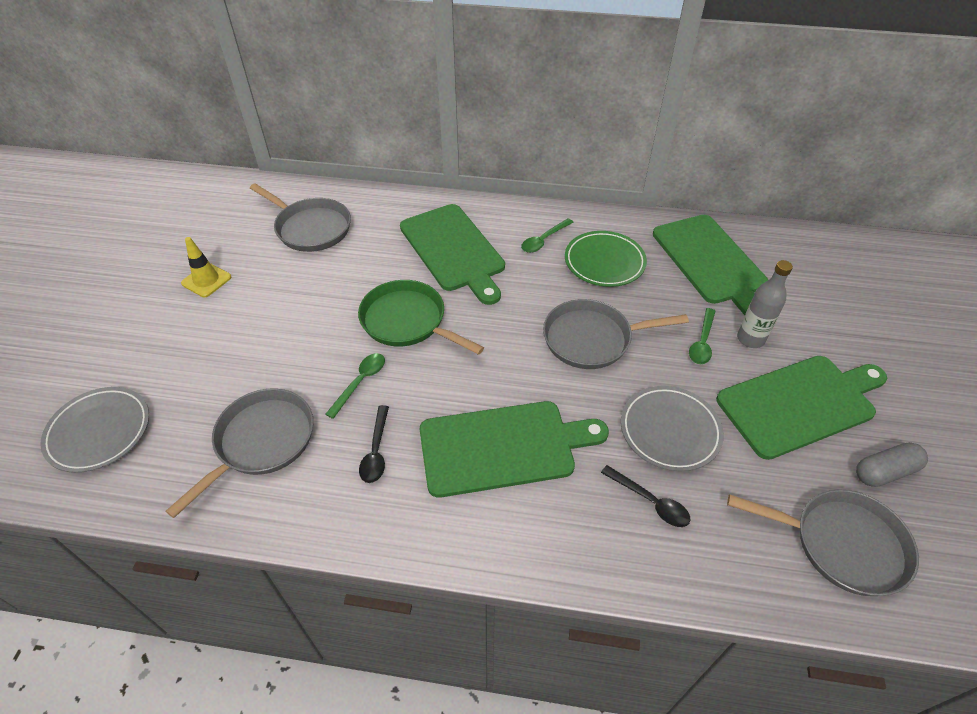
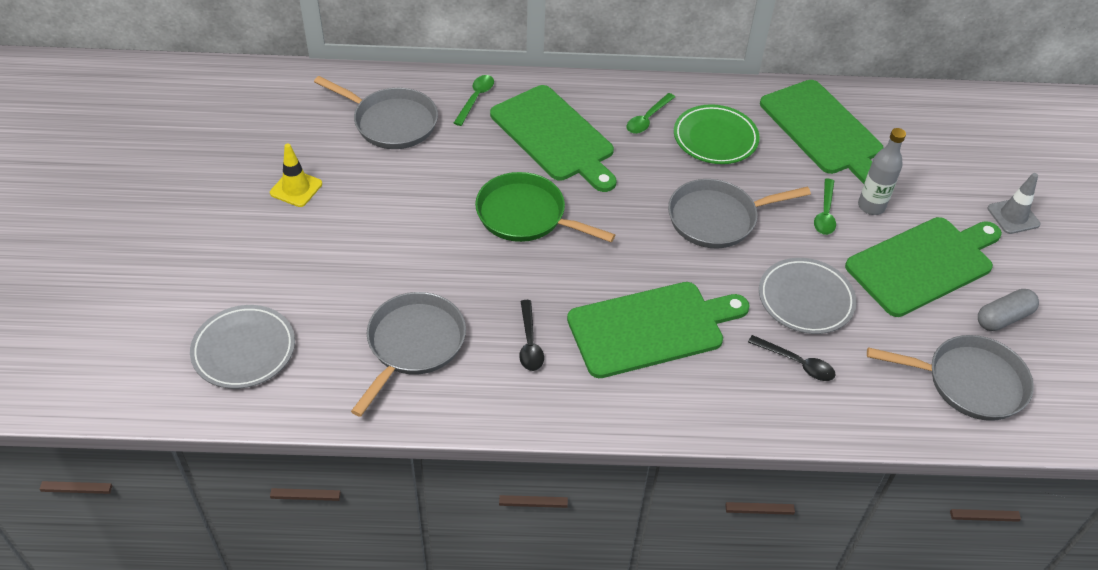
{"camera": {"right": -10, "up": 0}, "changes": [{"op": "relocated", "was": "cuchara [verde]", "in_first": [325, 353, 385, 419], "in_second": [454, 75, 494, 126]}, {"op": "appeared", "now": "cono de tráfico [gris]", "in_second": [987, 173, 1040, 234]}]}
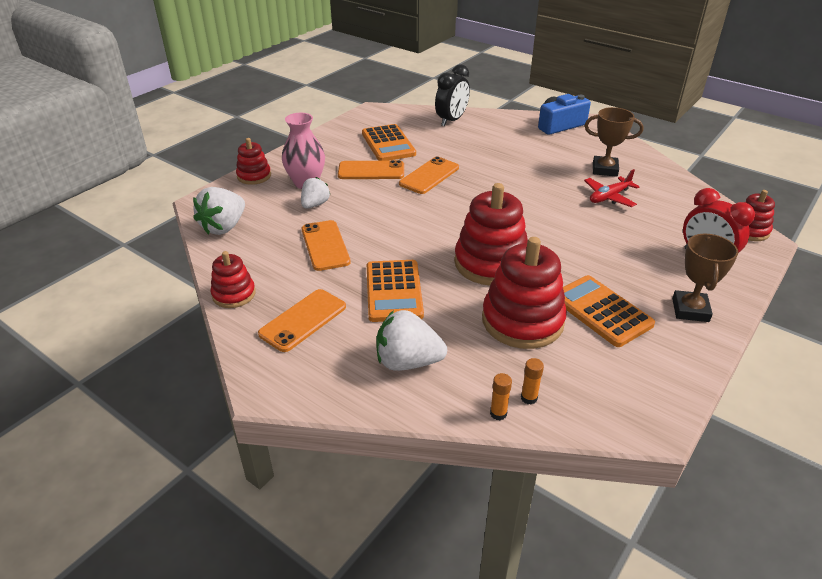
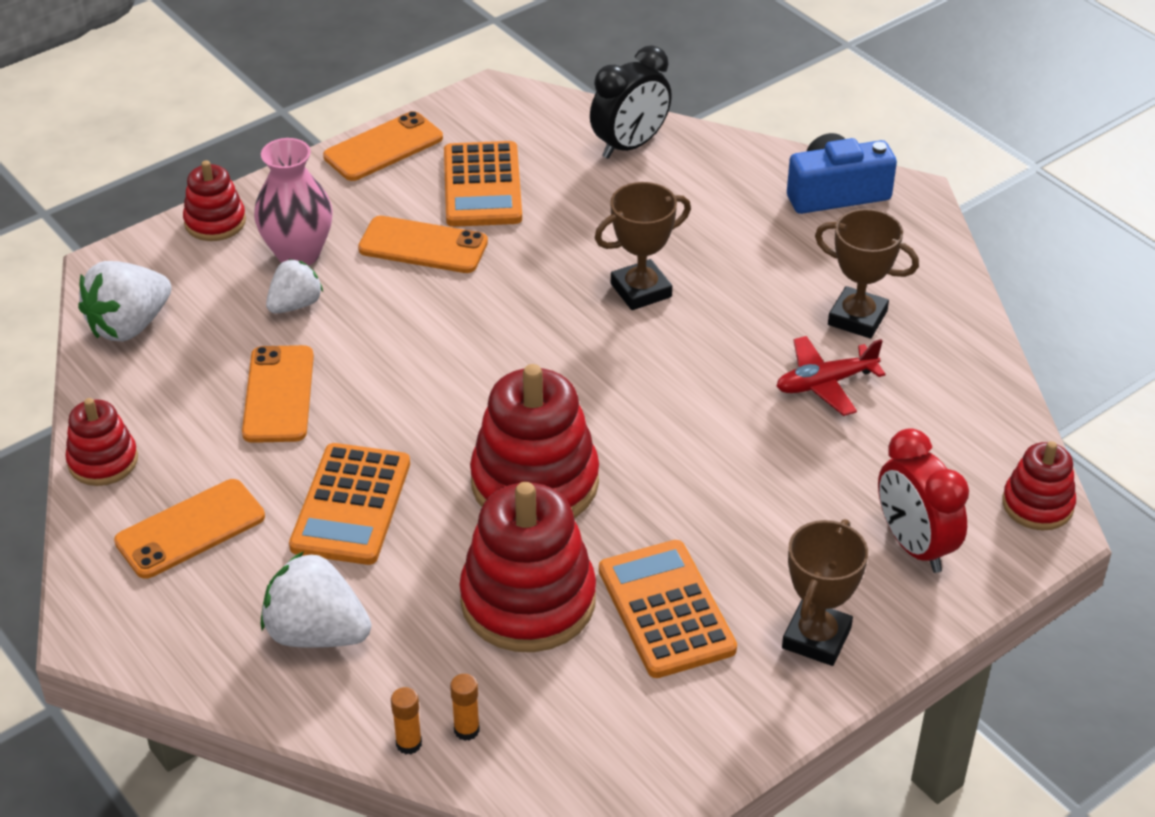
{"camera": {"right": 15, "up": 5}, "changes": [{"op": "relocated", "was": "móvil [naranja]", "in_first": [399, 157, 459, 194], "in_second": [323, 111, 443, 181]}, {"op": "appeared", "now": "trofeo [marrón]", "in_second": [594, 182, 691, 310]}]}
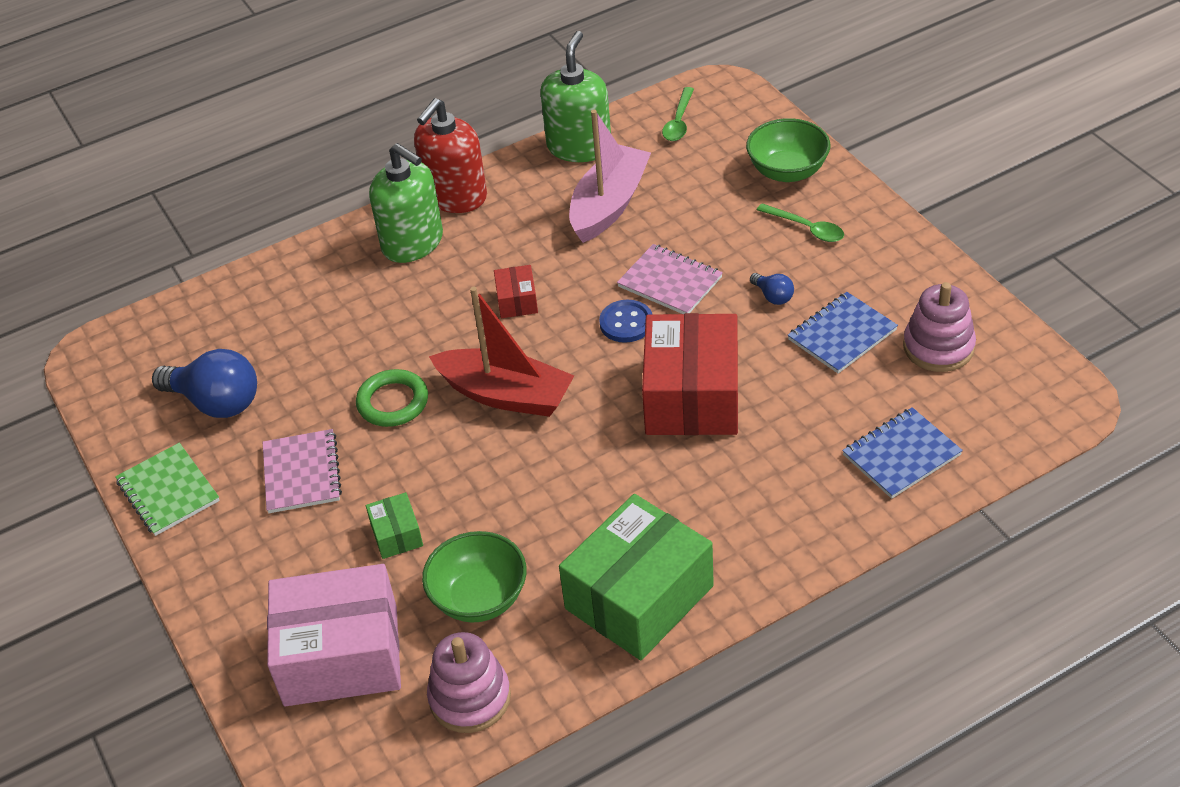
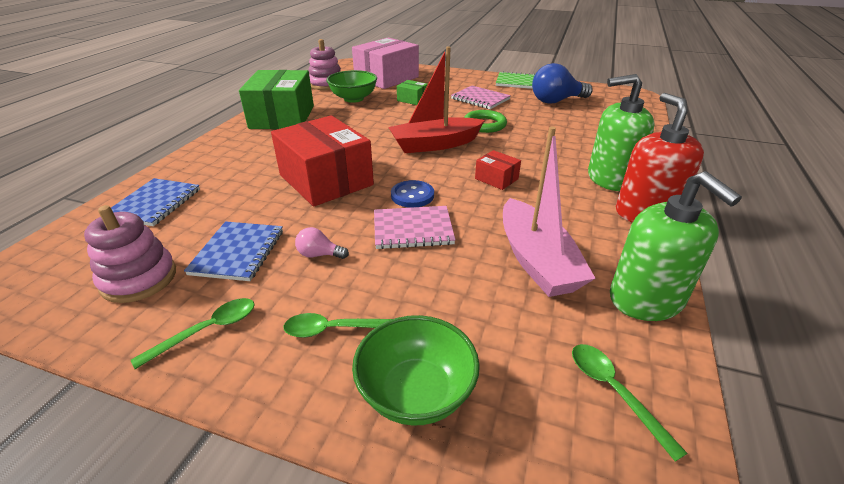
{"camera": {"right": 135, "up": -10}, "changes": [{"op": "colour", "was": "bombilla [azul]", "now": "bombilla [rosa]", "in_first": [750, 273, 794, 305], "in_second": [295, 227, 349, 259]}, {"op": "appeared", "now": "cuchara [verde]", "in_second": [131, 298, 255, 369]}]}
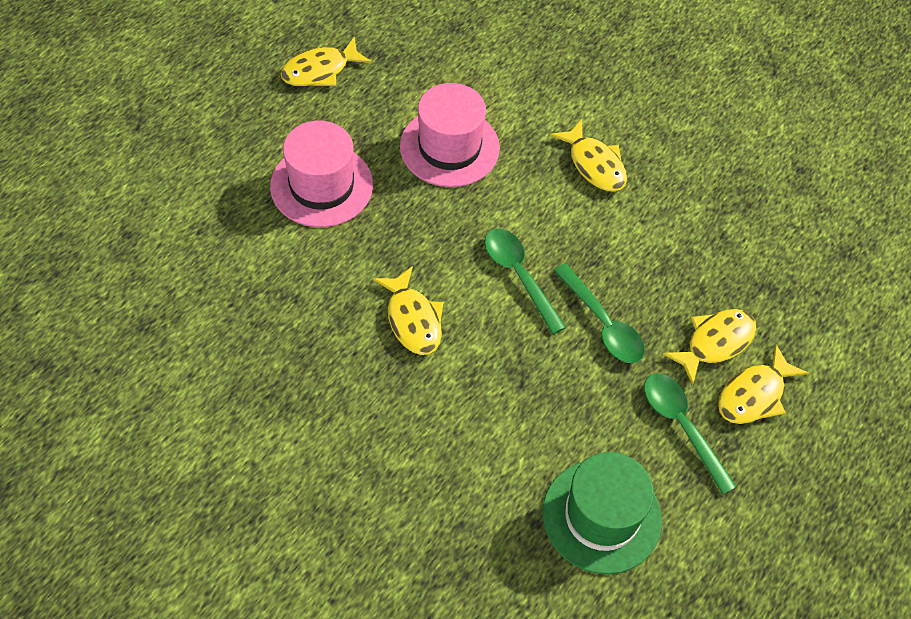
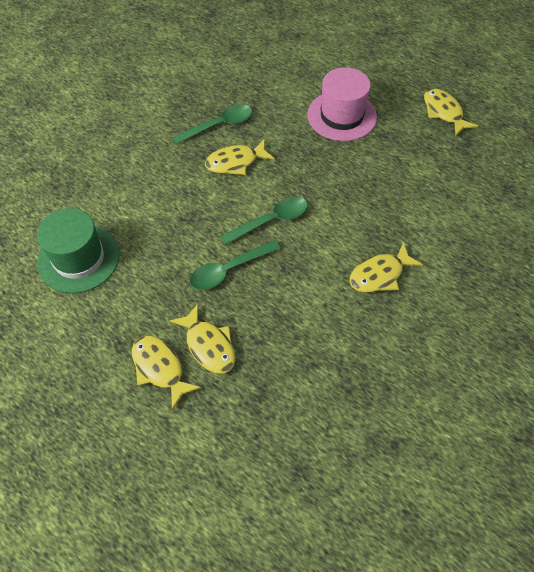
{"camera": {"right": 95, "up": 0}, "changes": [{"op": "missing", "was": "sombrero [rosa]", "in_first": [400, 83, 500, 187]}, {"op": "relocated", "was": "cuchara [verde]", "in_first": [644, 373, 737, 495], "in_second": [172, 104, 252, 144]}]}
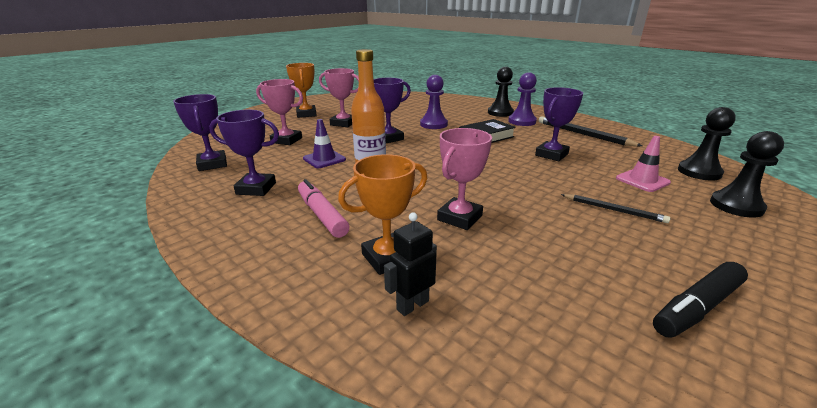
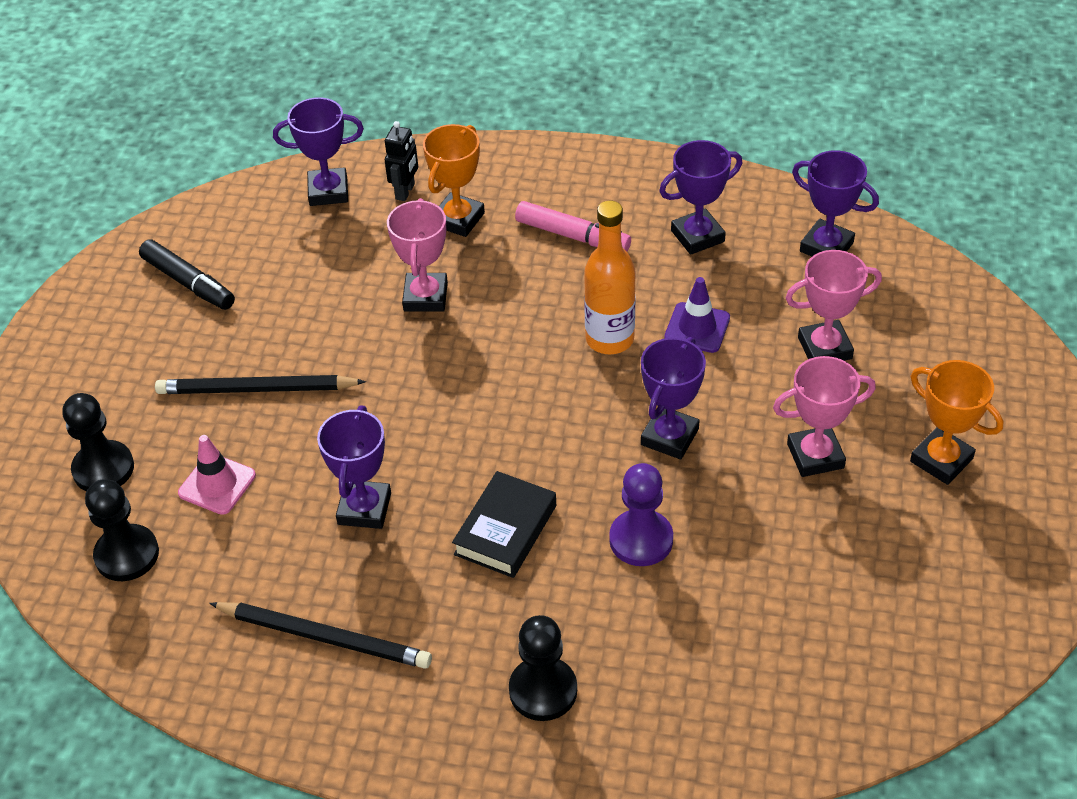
{"camera": {"right": 150, "up": 20}, "changes": [{"op": "missing", "was": "peón [morado]", "in_first": [508, 72, 537, 126]}, {"op": "size", "was": "lápiz [negro]", "in_first": [561, 194, 670, 223], "in_second": [155, 375, 366, 394], "ratio": 1.61}, {"op": "spun", "was": "rotulador [negro]", "in_first": [653, 262, 748, 338], "in_second": [139, 239, 235, 310], "clockwise": 105}, {"op": "appeared", "now": "trofeo [morado]", "in_second": [273, 97, 364, 206]}]}
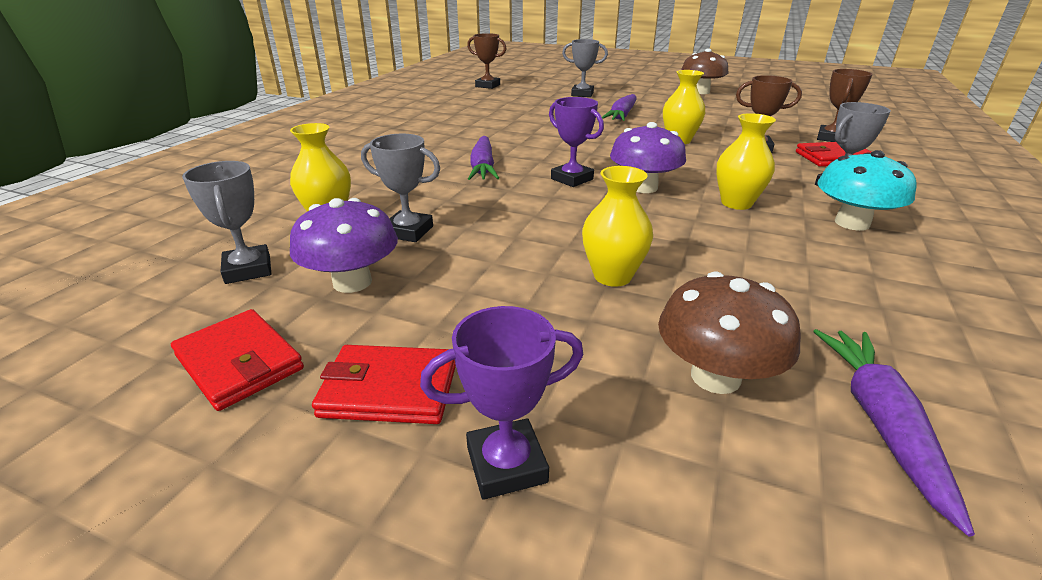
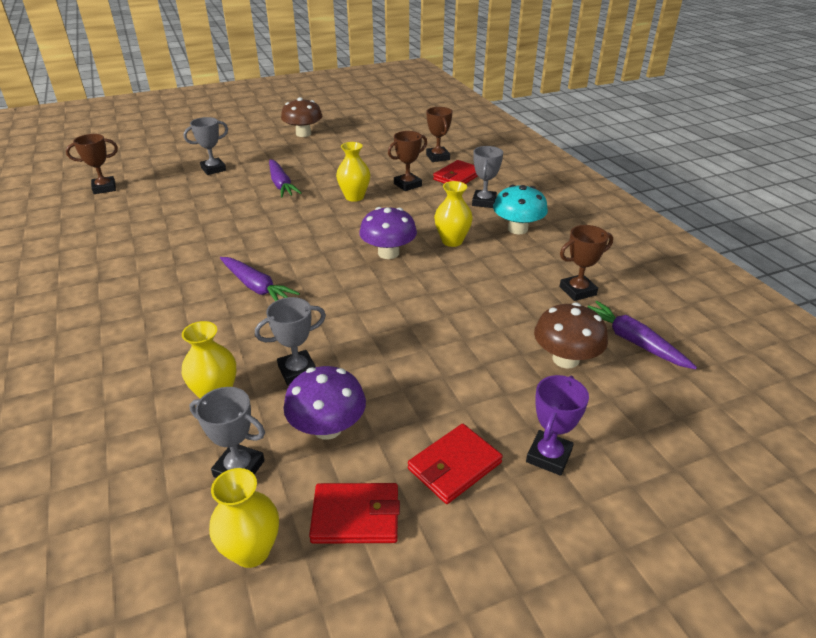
{"camera": {"right": -45, "up": 5}, "changes": [{"op": "missing", "was": "trofeo [morado]", "in_first": [549, 97, 604, 187]}, {"op": "relocated", "was": "florero [amarillo]", "in_first": [582, 166, 653, 287], "in_second": [209, 468, 279, 568]}, {"op": "appeared", "now": "trofeo [marrón]", "in_second": [559, 225, 613, 301]}]}
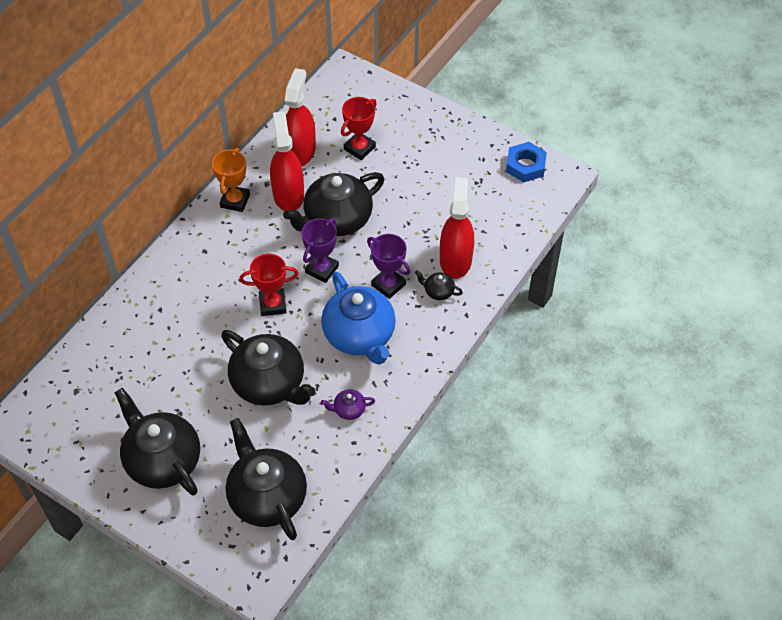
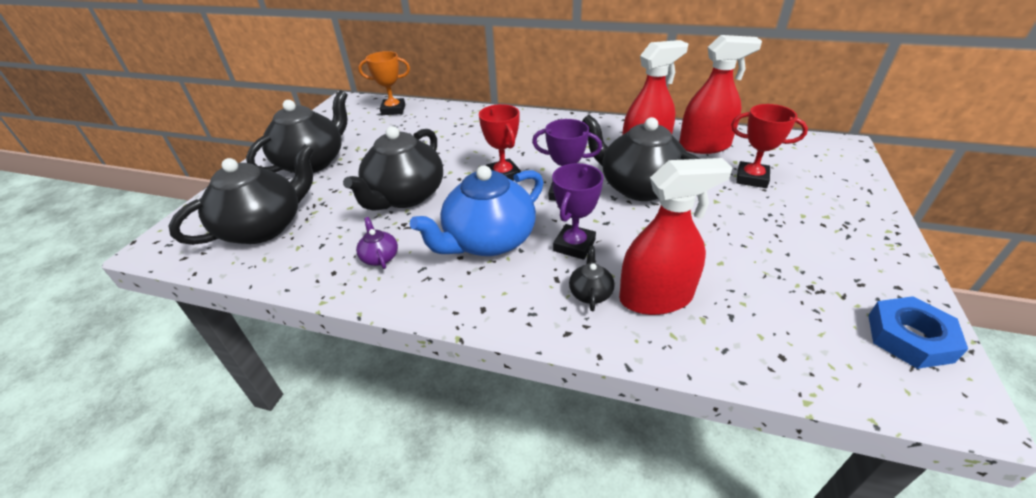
{"camera": {"right": 75, "up": -15}, "changes": [{"op": "relocated", "was": "trofeo [naranja]", "in_first": [212, 148, 250, 212], "in_second": [358, 51, 410, 115]}]}
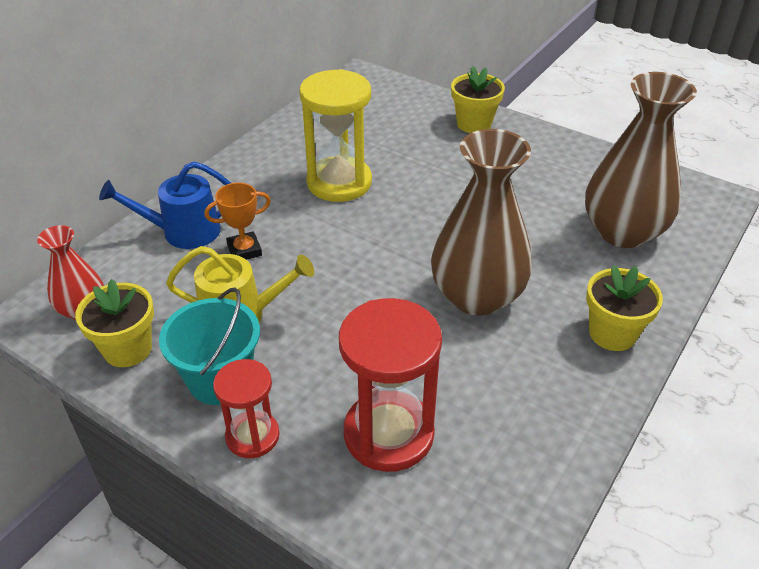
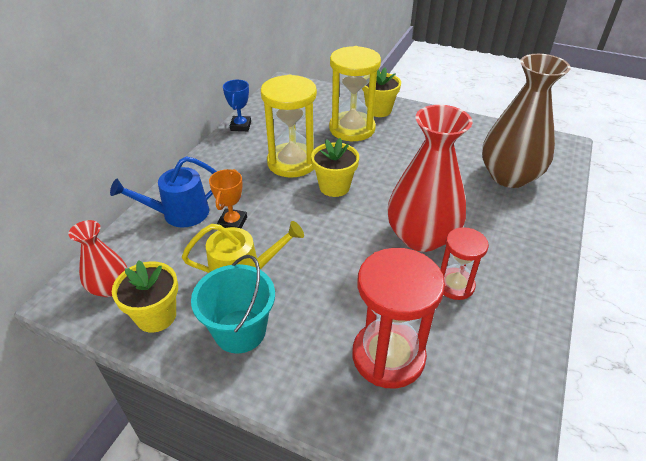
{"camera": {"right": -10, "up": 0}, "changes": [{"op": "spun", "was": "trofeo [naranja]", "in_first": [205, 183, 271, 260], "in_second": [209, 169, 247, 229], "clockwise": -45}, {"op": "relocated", "was": "reloj de arena [rojo]", "in_first": [213, 359, 279, 458], "in_second": [440, 227, 489, 300]}, {"op": "colour", "was": "florero [marrón]", "now": "florero [rojo]", "in_first": [431, 129, 532, 316], "in_second": [387, 105, 472, 252]}, {"op": "relocated", "was": "maceta [amarillo]", "in_first": [586, 265, 663, 351], "in_second": [311, 138, 359, 197]}, {"op": "appeared", "now": "trofeo [azul]", "in_second": [223, 80, 251, 131]}, {"op": "appeared", "now": "reloj de arena [amarillo]", "in_second": [329, 46, 381, 141]}]}
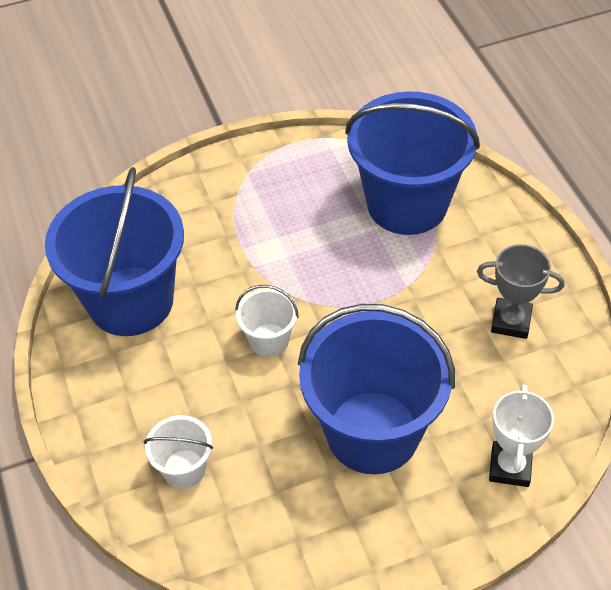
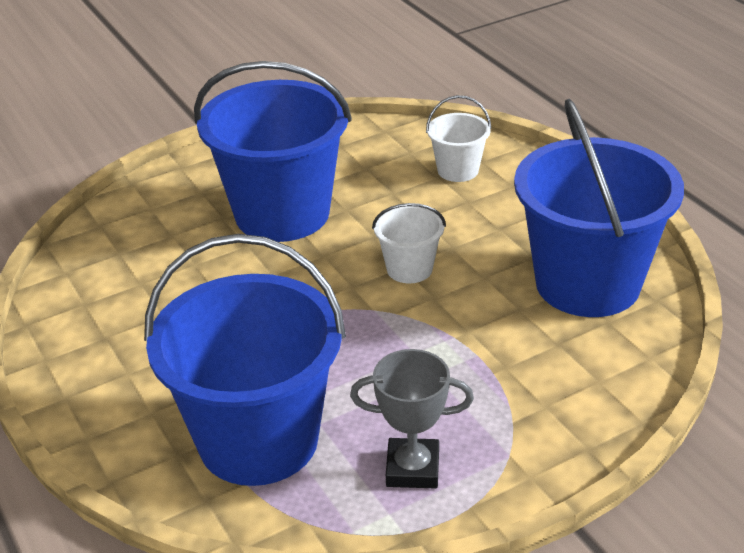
{"camera": {"right": 170, "up": -15}, "changes": [{"op": "relocated", "was": "trofeo [gris]", "in_first": [477, 244, 565, 339], "in_second": [350, 349, 474, 489]}, {"op": "missing", "was": "trofeo [blanco]", "in_first": [489, 384, 554, 487]}]}
